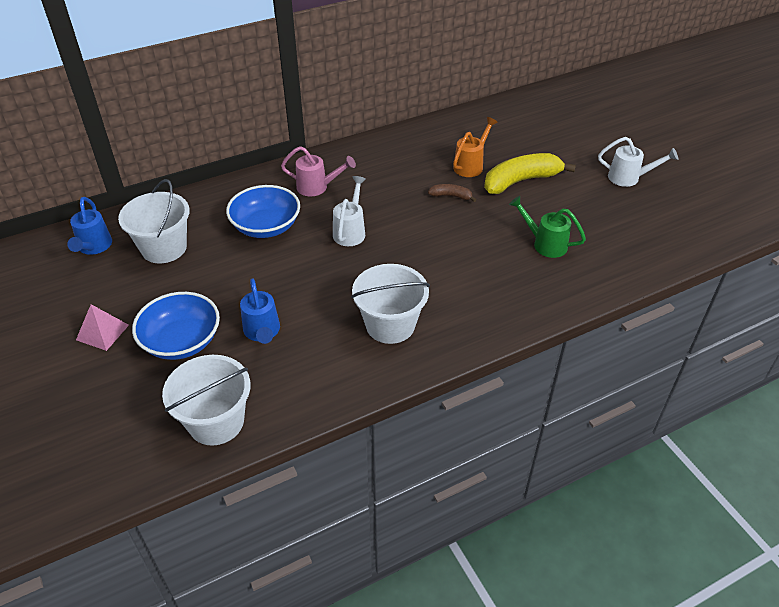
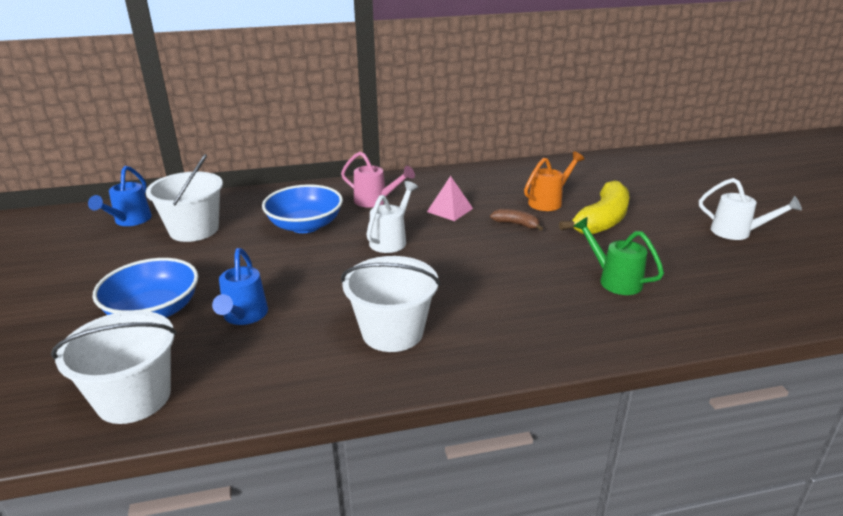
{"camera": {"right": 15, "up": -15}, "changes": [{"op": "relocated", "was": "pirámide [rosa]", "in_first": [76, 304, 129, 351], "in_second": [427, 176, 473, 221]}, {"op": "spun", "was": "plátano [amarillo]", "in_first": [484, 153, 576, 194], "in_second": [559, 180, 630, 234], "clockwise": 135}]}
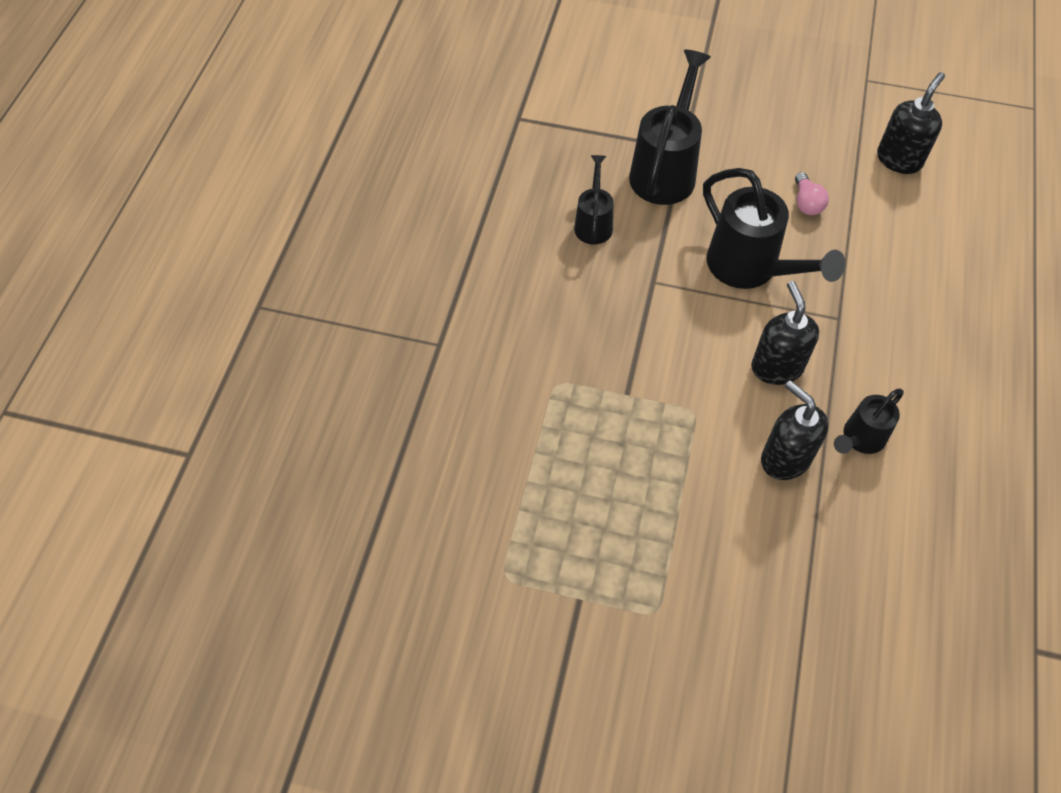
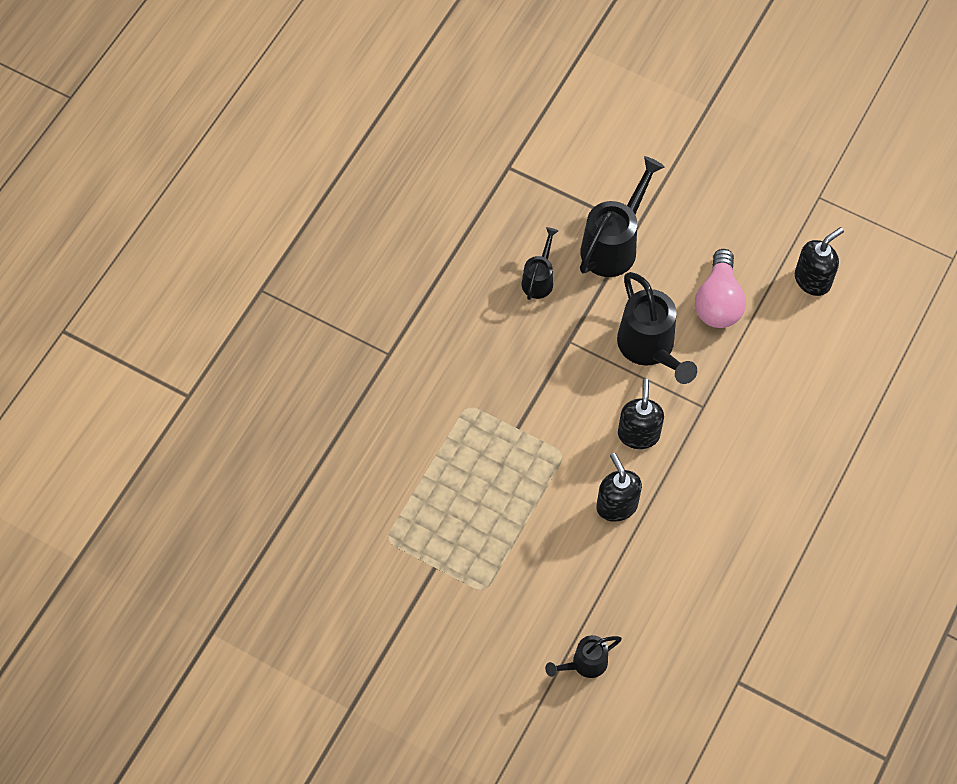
{"camera": {"right": 15, "up": 5}, "changes": [{"op": "size", "was": "bombilla [rosa]", "in_first": [795, 172, 829, 215], "in_second": [695, 249, 746, 328], "ratio": 1.96}, {"op": "relocated", "was": "regadera [negro]", "in_first": [834, 389, 904, 454], "in_second": [545, 635, 622, 678]}]}
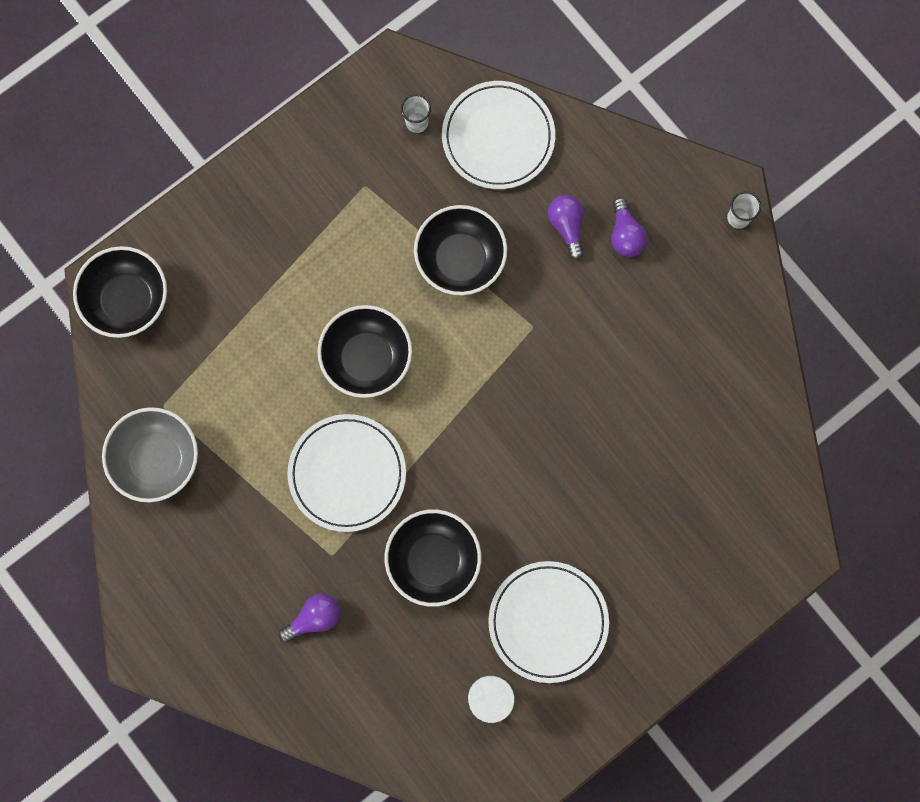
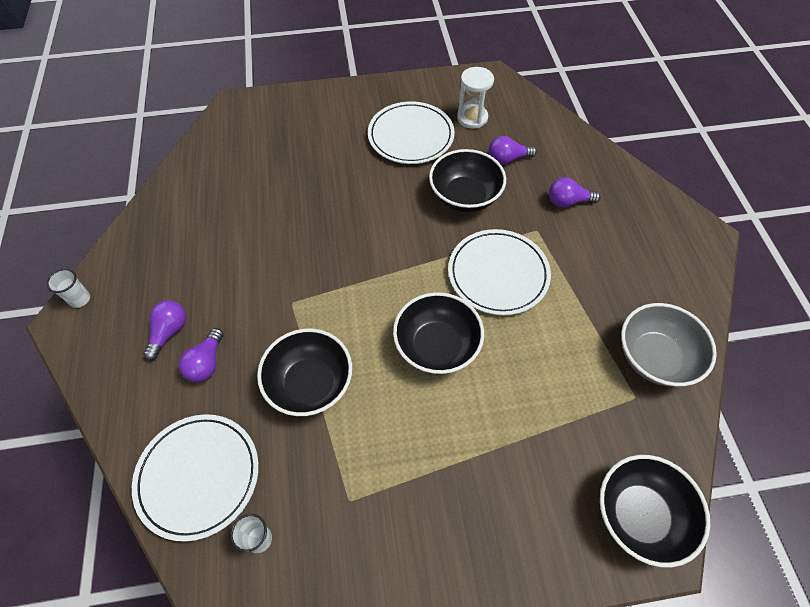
{"camera": {"right": -150, "up": -20}, "changes": [{"op": "appeared", "now": "bombilla [morado]", "in_second": [489, 136, 537, 165]}]}
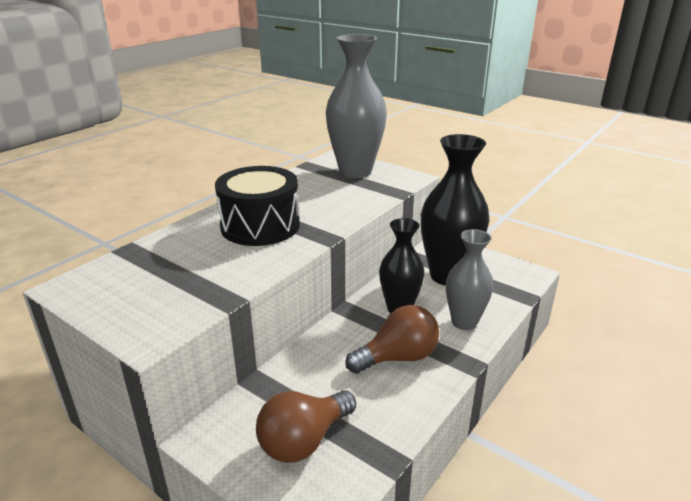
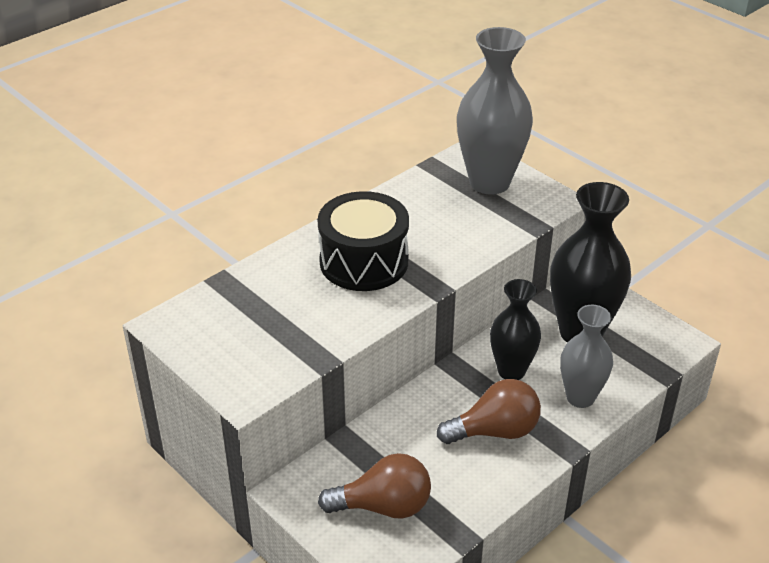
{"camera": {"right": 10, "up": 10}, "changes": [{"op": "spun", "was": "bombilla [marrón]", "in_first": [256, 390, 356, 463], "in_second": [318, 453, 431, 519], "clockwise": -150}]}
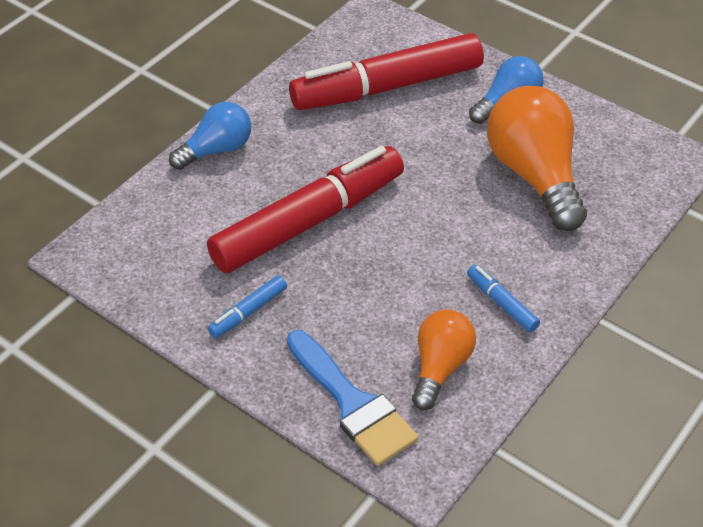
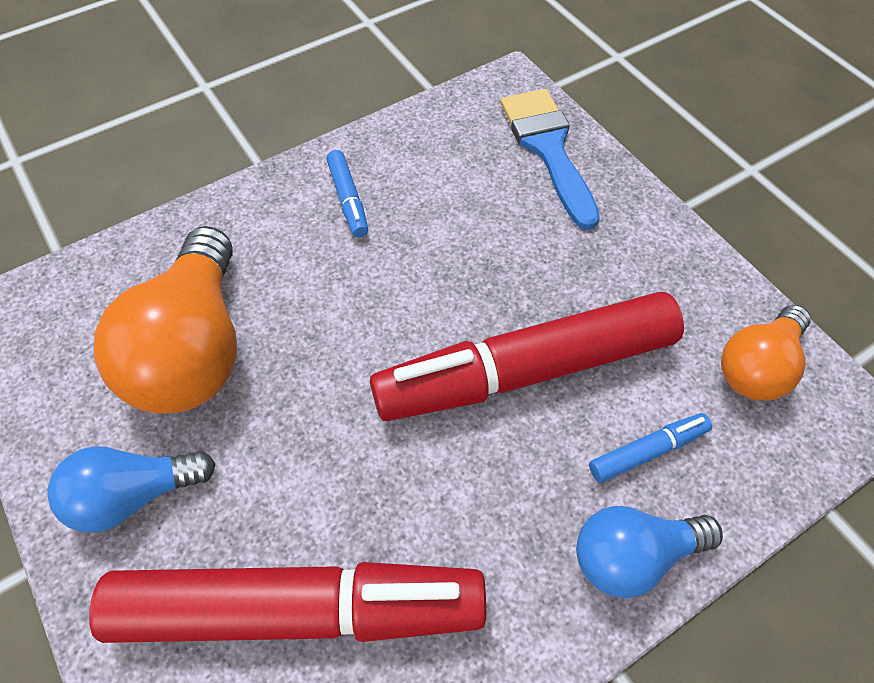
{"camera": {"right": -160, "up": 10}, "changes": [{"op": "relocated", "was": "rotulador [azul]", "in_first": [208, 275, 287, 338], "in_second": [589, 413, 712, 483]}, {"op": "relocated", "was": "bombilla [naranja]", "in_first": [412, 309, 476, 410], "in_second": [721, 305, 811, 401]}]}
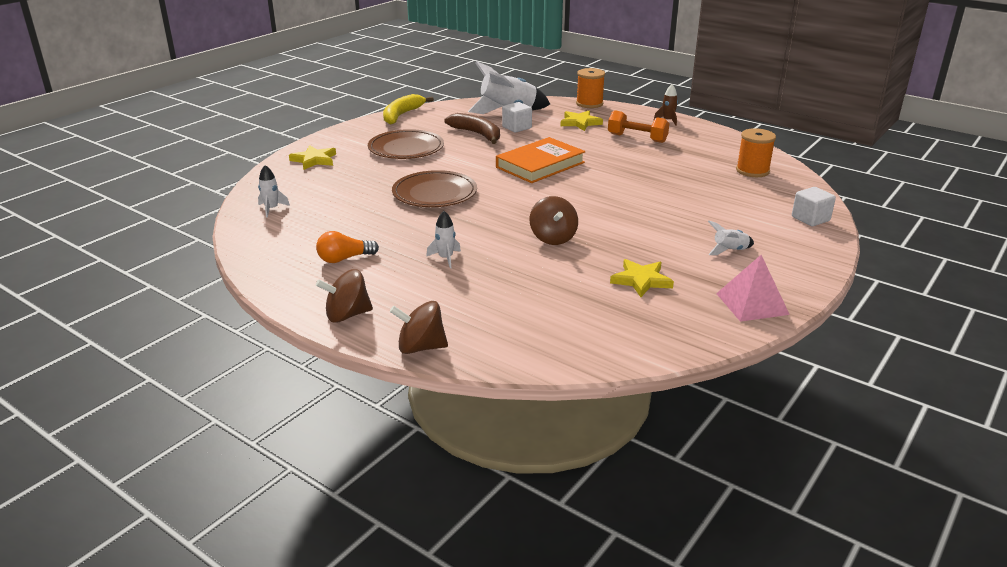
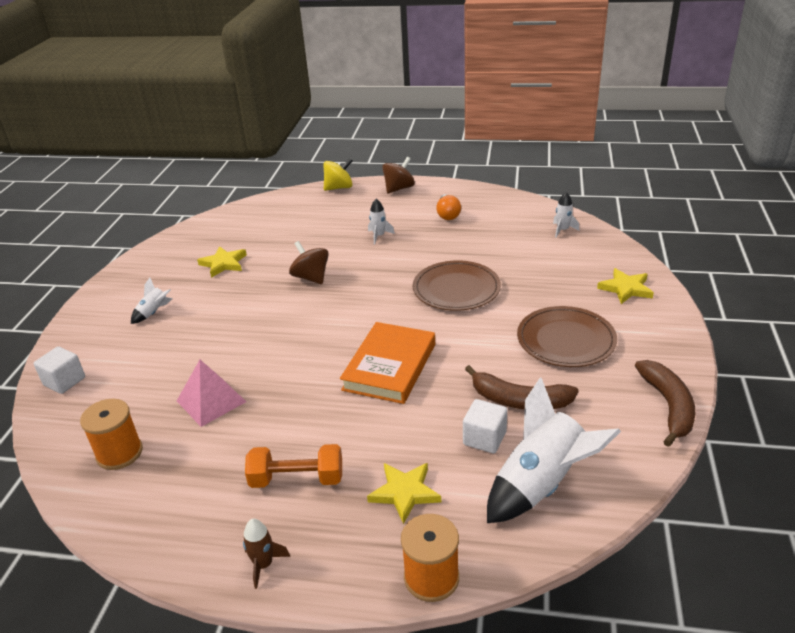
{"camera": {"right": 155, "up": 5}, "changes": [{"op": "spun", "was": "bombilla [naranja]", "in_first": [316, 231, 379, 263], "in_second": [436, 194, 461, 220], "clockwise": 135}, {"op": "colour", "was": "plátano [amarillo]", "now": "plátano [marrón]", "in_first": [383, 94, 434, 125], "in_second": [635, 360, 695, 447]}, {"op": "colour", "was": "peonza [marrón]", "now": "peonza [amarillo]", "in_first": [390, 301, 448, 354], "in_second": [323, 158, 353, 191]}, {"op": "relocated", "was": "pirámide [rosa]", "in_first": [716, 255, 790, 322], "in_second": [177, 360, 246, 427]}]}
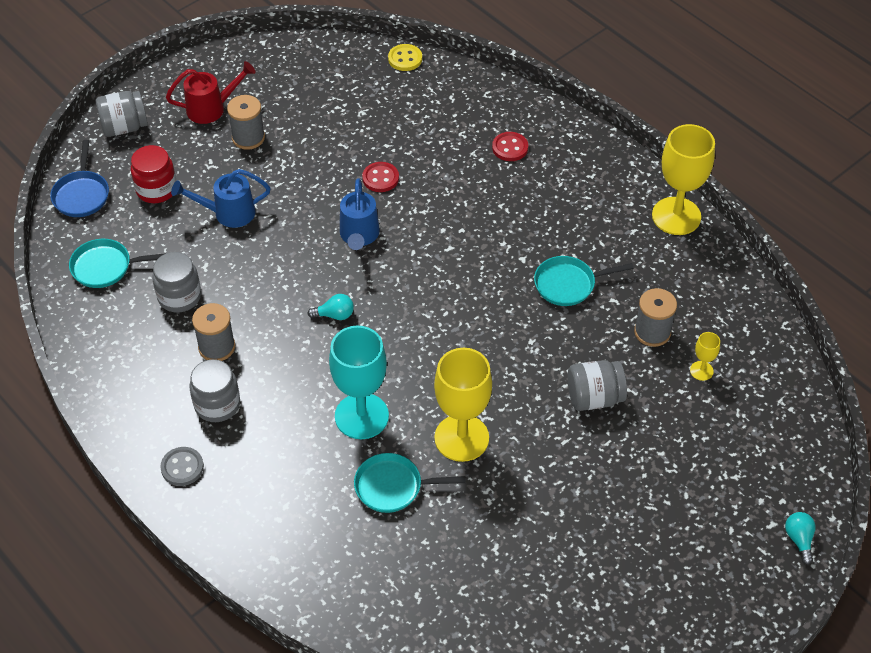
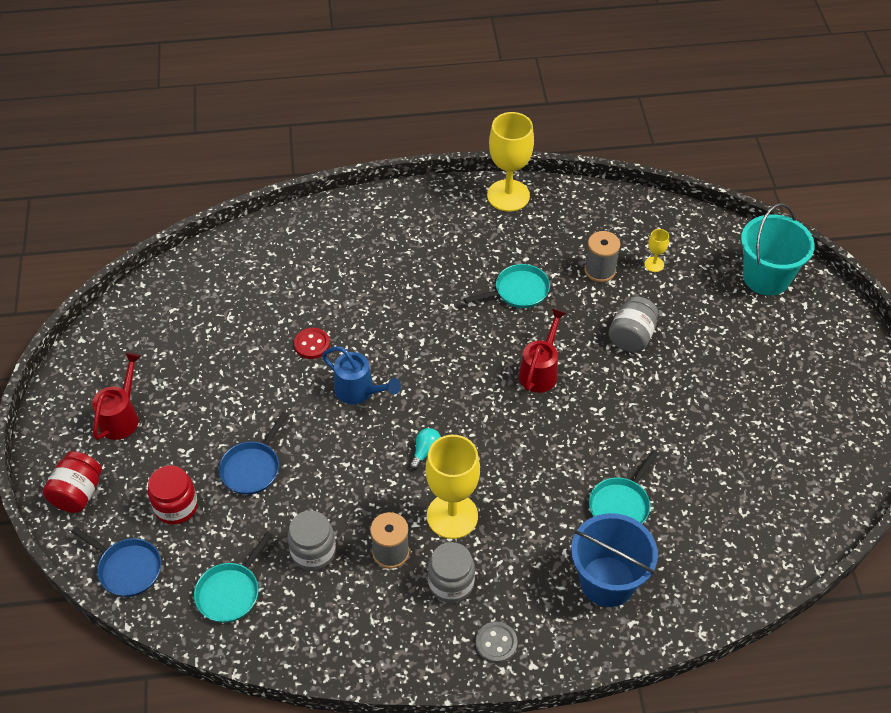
{"camera": {"right": -55, "up": 0}, "changes": [{"op": "colour", "was": "tarro [gris]", "now": "tarro [rojo]", "in_first": [95, 91, 148, 137], "in_second": [43, 451, 102, 513]}, {"op": "exchanged", "was": "regadera [azul]", "now": "sartén [azul]", "in_first": [171, 169, 271, 228], "in_second": [219, 412, 288, 495]}, {"op": "missing", "was": "carrete [gris]", "in_first": [227, 95, 265, 150]}, {"op": "missing", "was": "copa [turquesa]", "in_first": [329, 326, 389, 439]}, {"op": "missing", "was": "botón [amarillo]", "in_first": [388, 44, 422, 71]}, {"op": "relocated", "was": "copa [amarillo]", "in_first": [434, 348, 492, 462], "in_second": [425, 435, 480, 539]}, {"op": "missing", "was": "botón [rojo]", "in_first": [492, 132, 528, 161]}, {"op": "spun", "was": "sartén [turquesa]", "in_first": [534, 256, 634, 306], "in_second": [464, 264, 550, 308], "clockwise": -135}, {"op": "missing", "was": "bombilla [turquesa]", "in_first": [785, 512, 816, 565]}, {"op": "appeared", "now": "regadera [rojo]", "in_second": [519, 309, 566, 393]}, {"op": "appeared", "now": "balde [azul]", "in_second": [571, 513, 658, 607]}, {"op": "appeared", "now": "balde [turquesa]", "in_second": [741, 203, 815, 295]}]}
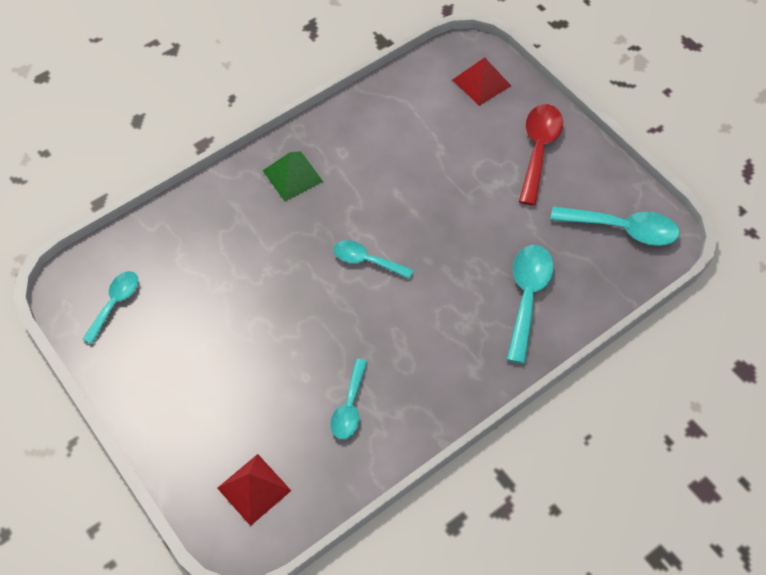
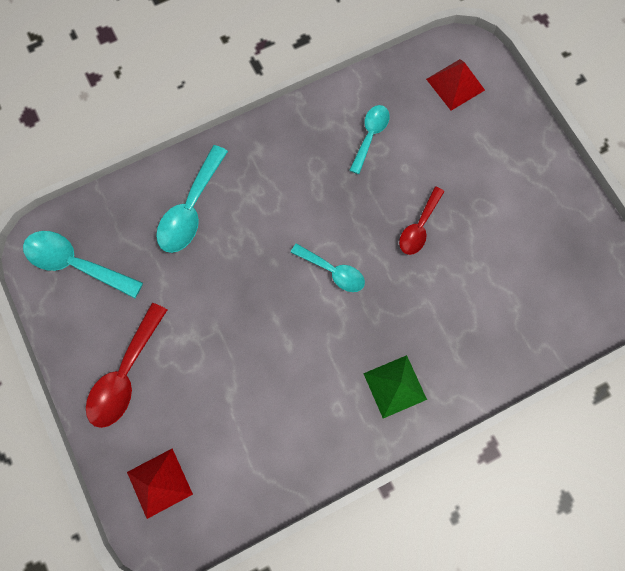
{"camera": {"right": -170, "up": 15}, "changes": [{"op": "missing", "was": "cuchara [turquesa]", "in_first": [82, 271, 138, 344]}, {"op": "appeared", "now": "cuchara [rojo]", "in_second": [399, 187, 445, 255]}]}
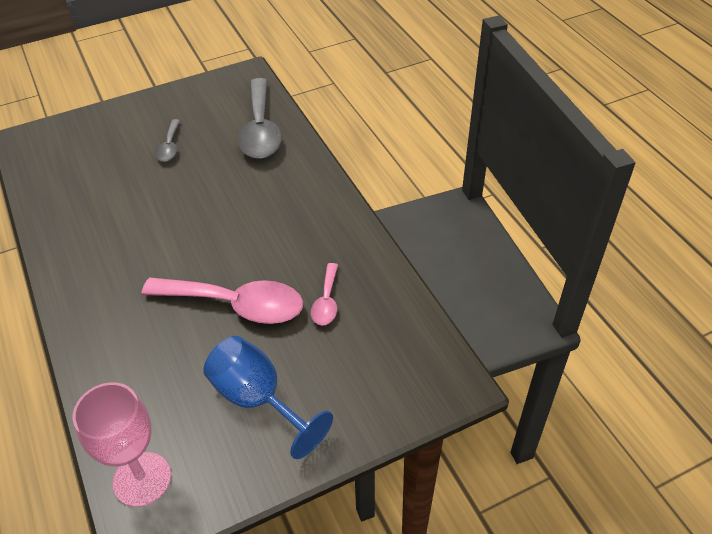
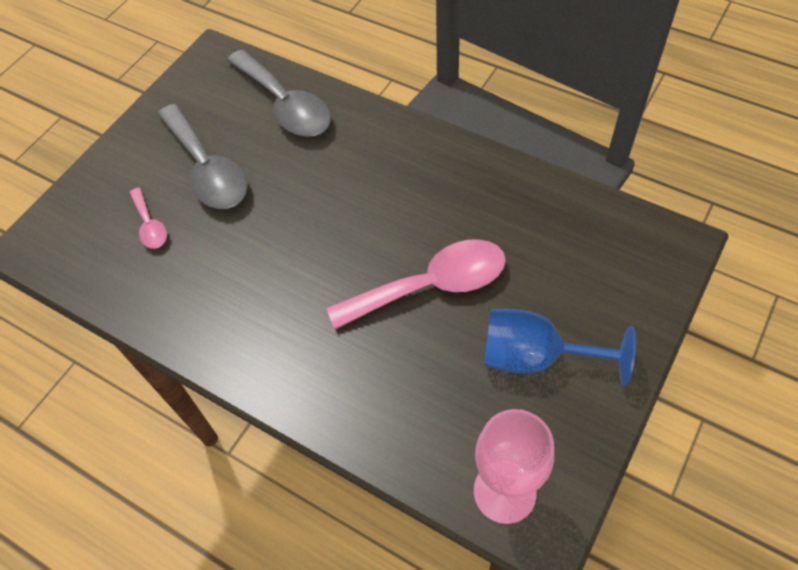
{"camera": {"right": -30, "up": 10}, "changes": [{"op": "size", "was": "cuchara [gris]", "in_first": [155, 119, 180, 162], "in_second": [158, 104, 248, 209], "ratio": 2.01}, {"op": "relocated", "was": "cuchara [rosa]", "in_first": [311, 263, 338, 326], "in_second": [129, 188, 167, 249]}]}
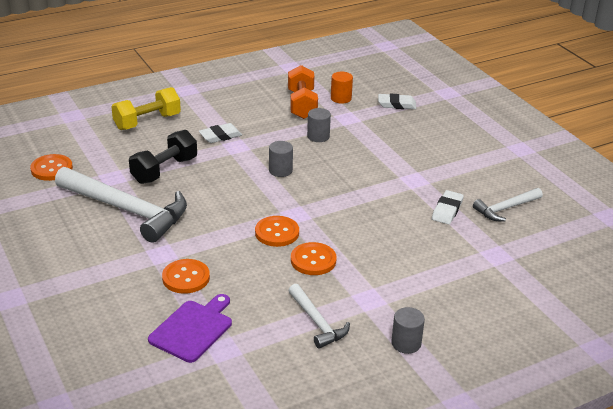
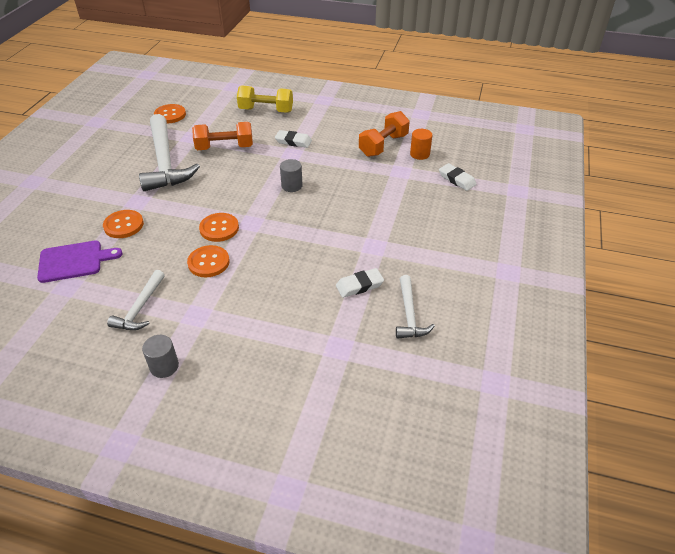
{"camera": {"right": 45, "up": 10}, "changes": [{"op": "colour", "was": "mancuerna [negro]", "now": "mancuerna [naranja]", "in_first": [129, 130, 197, 184], "in_second": [192, 122, 253, 150]}, {"op": "missing", "was": "cilindro [gris]", "in_first": [307, 108, 331, 142]}, {"op": "spun", "was": "martillo [blanco]", "in_first": [473, 188, 543, 221], "in_second": [396, 275, 435, 339], "clockwise": -105}]}
